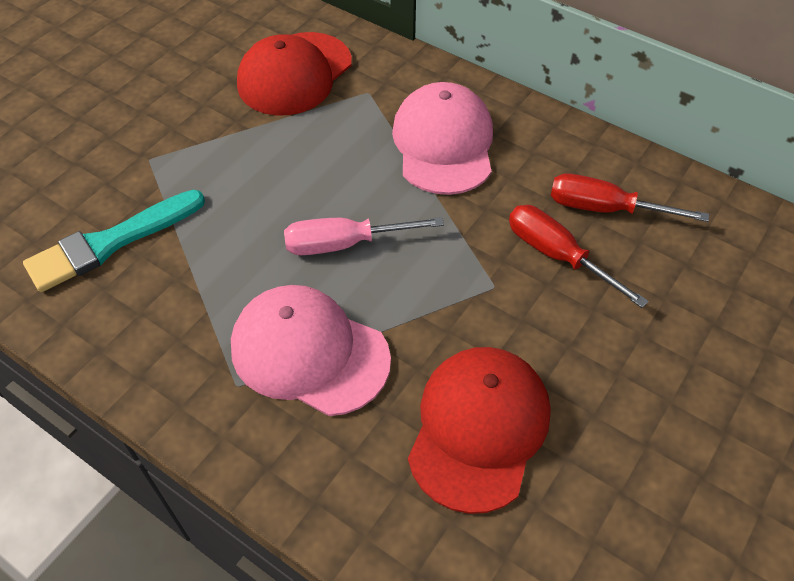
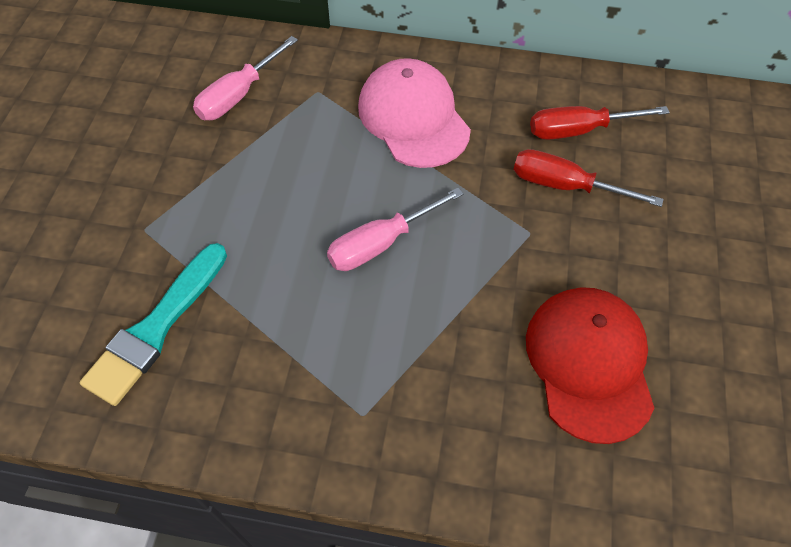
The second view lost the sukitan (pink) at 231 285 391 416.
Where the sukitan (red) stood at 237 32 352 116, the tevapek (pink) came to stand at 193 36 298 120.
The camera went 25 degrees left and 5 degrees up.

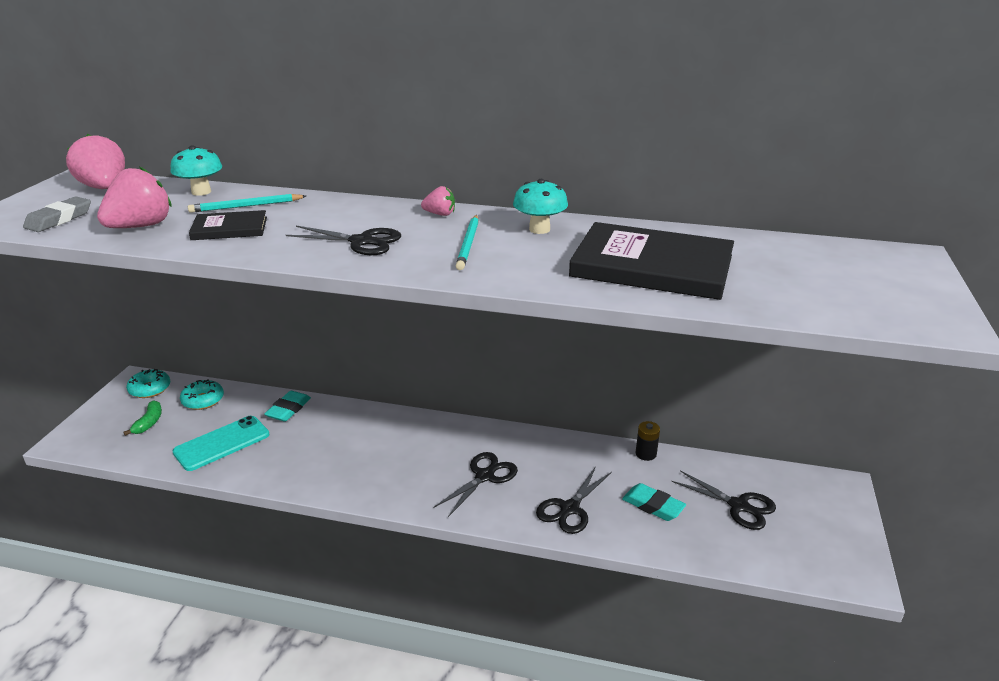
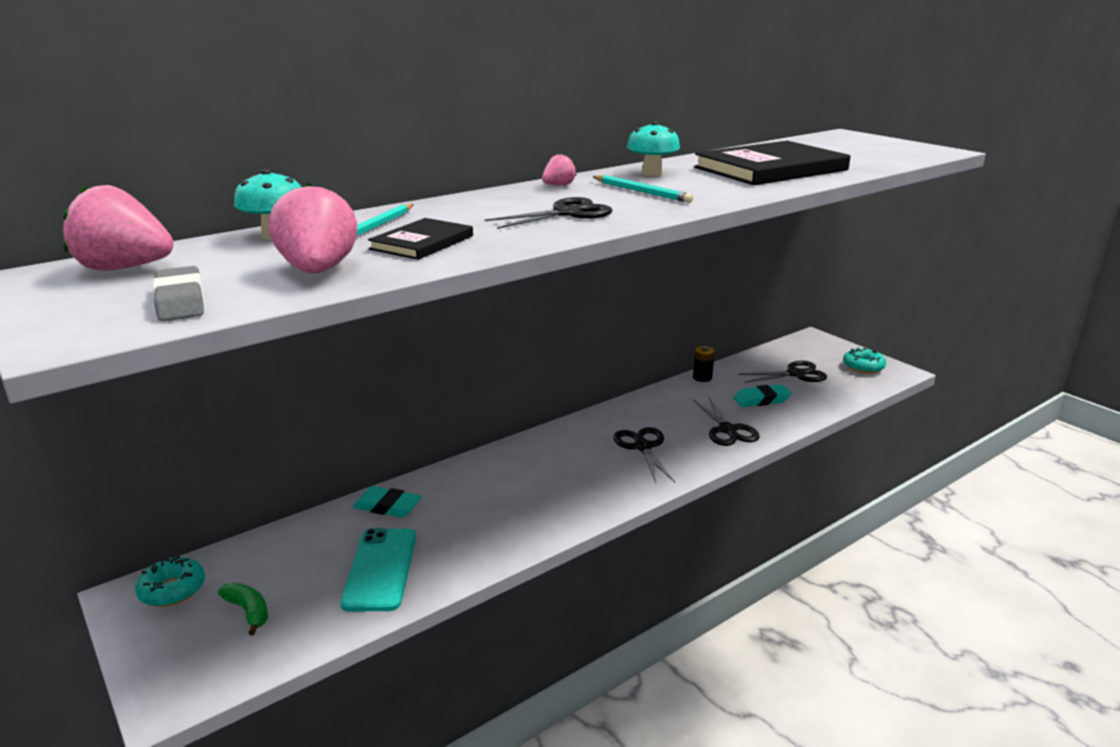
The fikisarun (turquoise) ended up elsewhere, having gone from 180 379 224 410 to 843 348 886 374.
The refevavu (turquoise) at 264 391 311 422 ended up facing another way, 45 degrees counterclockwise from before.
The camera went 50 degrees left and 5 degrees down.

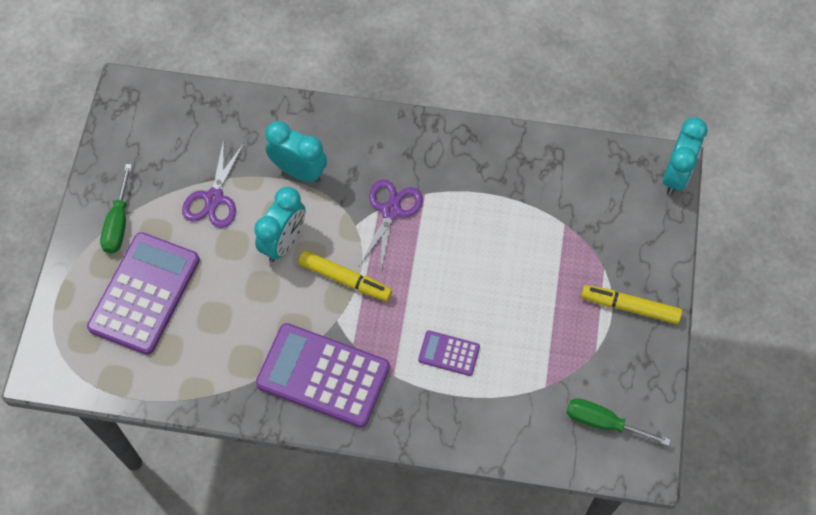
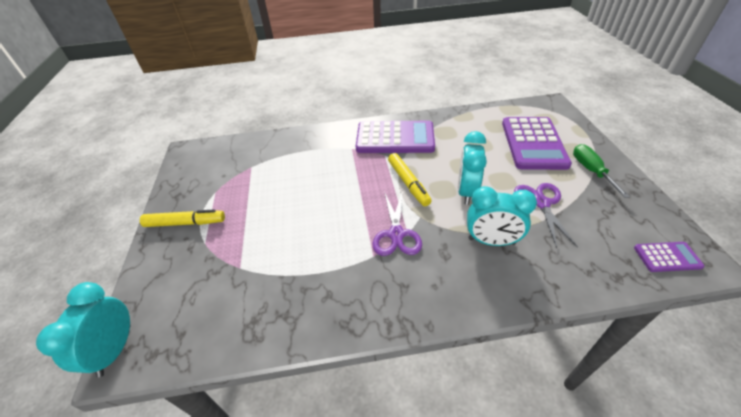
The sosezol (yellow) at 298 251 392 301 ended up facing another way, 120 degrees counterclockwise from before.
The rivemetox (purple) ended up elsewhere, having gone from 418 330 480 376 to 634 242 705 272.
The second view lost the tevapek (green) at 566 398 671 446.
The camera went 165 degrees right and 20 degrees down.

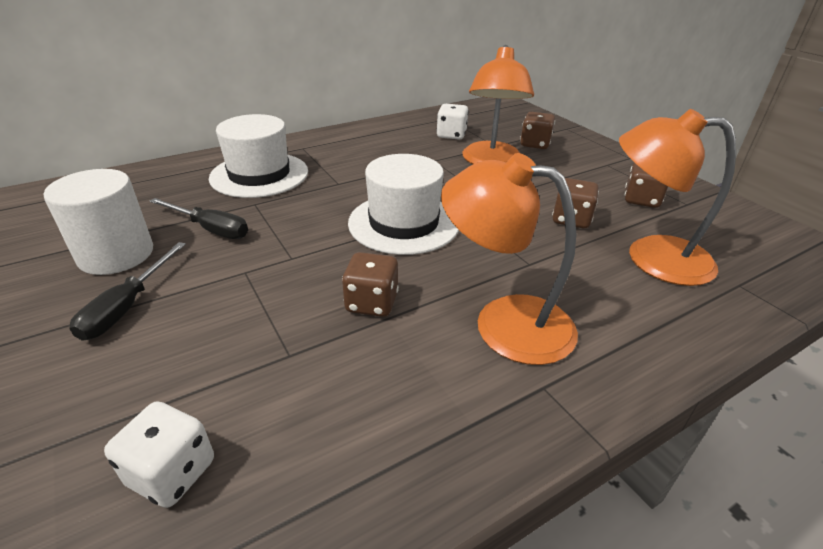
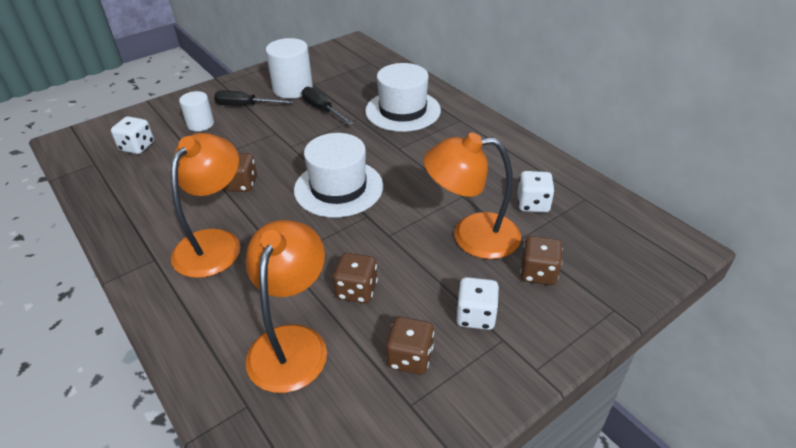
The tevapek (black) at 150 198 248 239 ended up facing another way, 120 degrees clockwise from before.
The second view gained the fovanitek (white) at 179 91 214 131.
The second view gained the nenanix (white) at 456 277 499 330.
The camera went 85 degrees right and 5 degrees up.

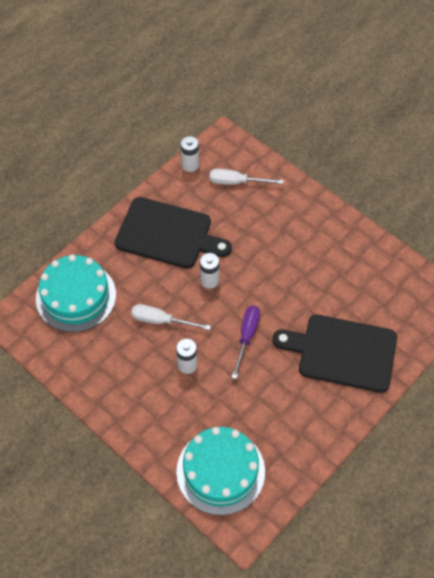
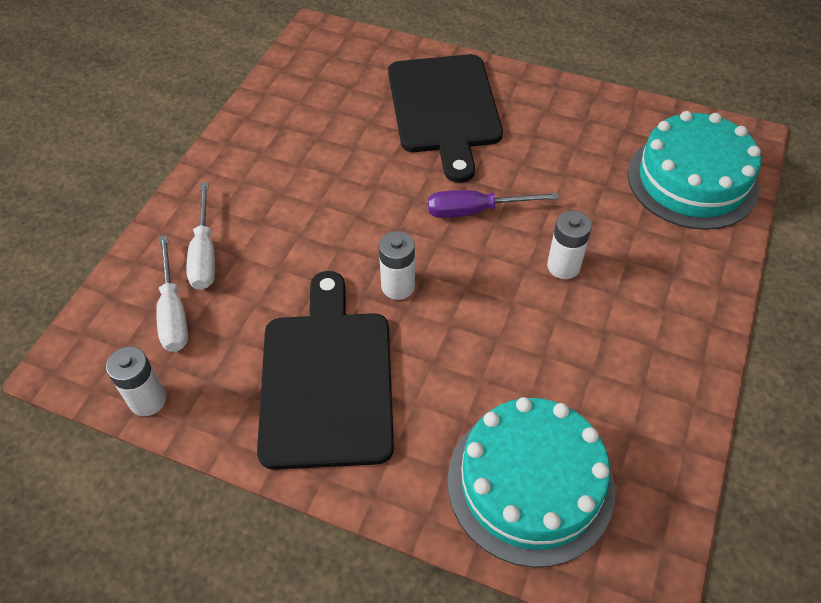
The tevapek (white) ended up elsewhere, having gone from 131 304 211 330 to 186 182 215 290.
The camera went 110 degrees left and 5 degrees down.

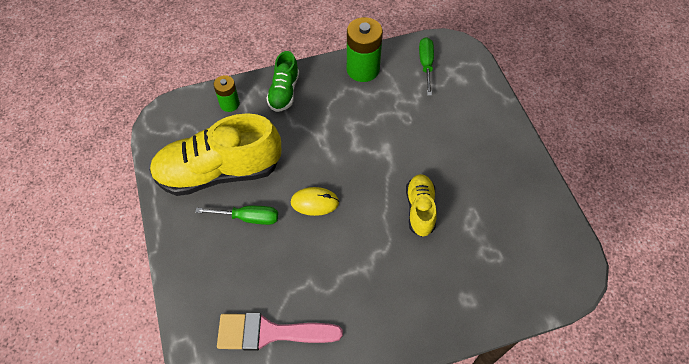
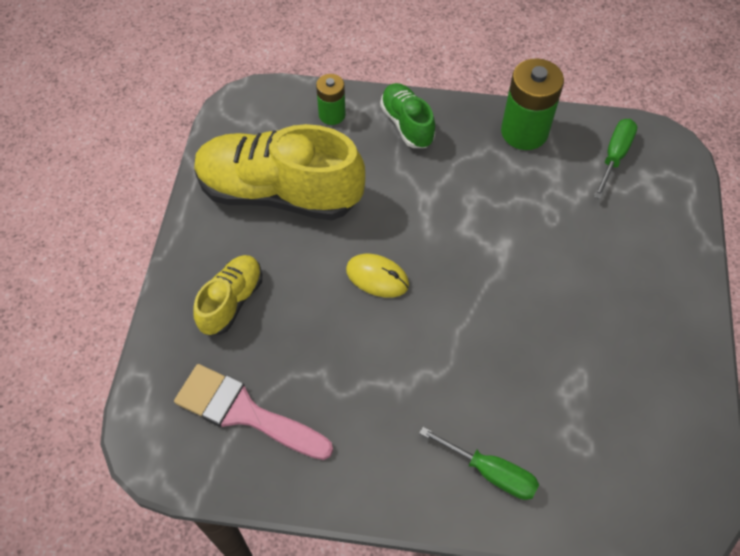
The tevapek (green) ended up elsewhere, having gone from 195 206 278 225 to 419 427 539 500.
The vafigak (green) at 266 51 299 112 ended up facing another way, 120 degrees clockwise from before.
The vafigak (yellow) ended up elsewhere, having gone from 406 174 437 237 to 193 255 262 335.
The camera went 25 degrees right and 0 degrees up.

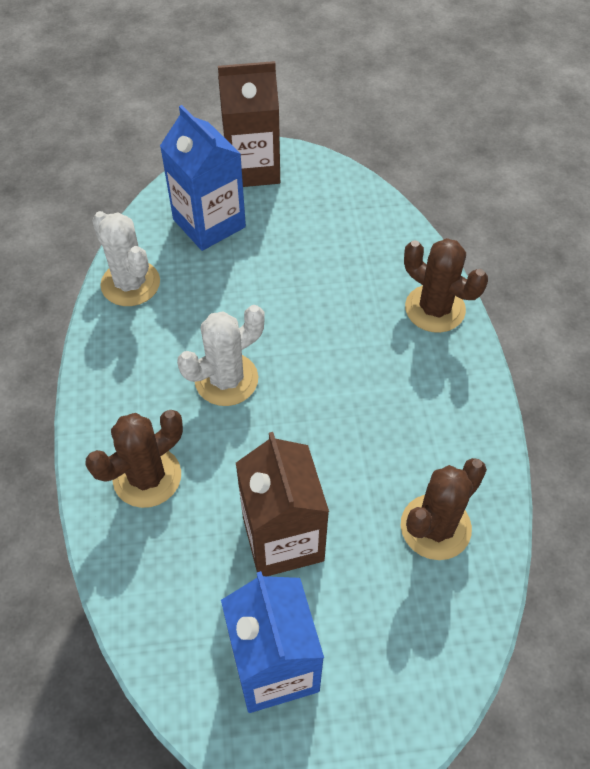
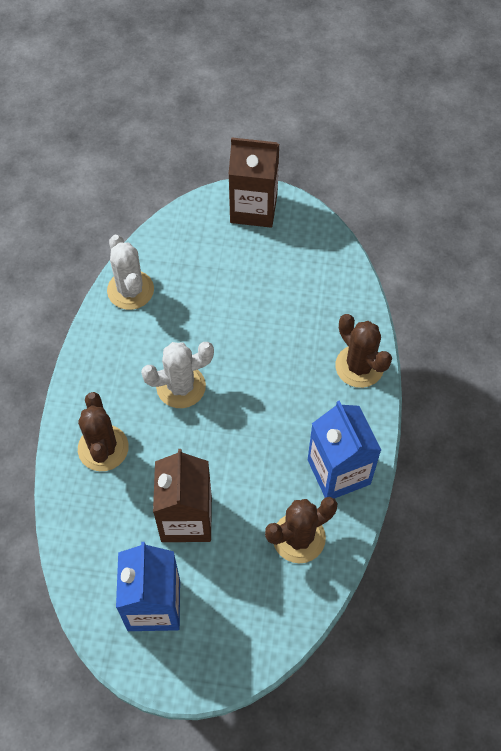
The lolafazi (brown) at 85 410 183 508 ended up facing another way, 75 degrees counterclockwise from before.
The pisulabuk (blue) ended up elsewhere, having gone from 160 105 246 251 to 308 400 381 499.
The camera went 15 degrees right and 5 degrees up.

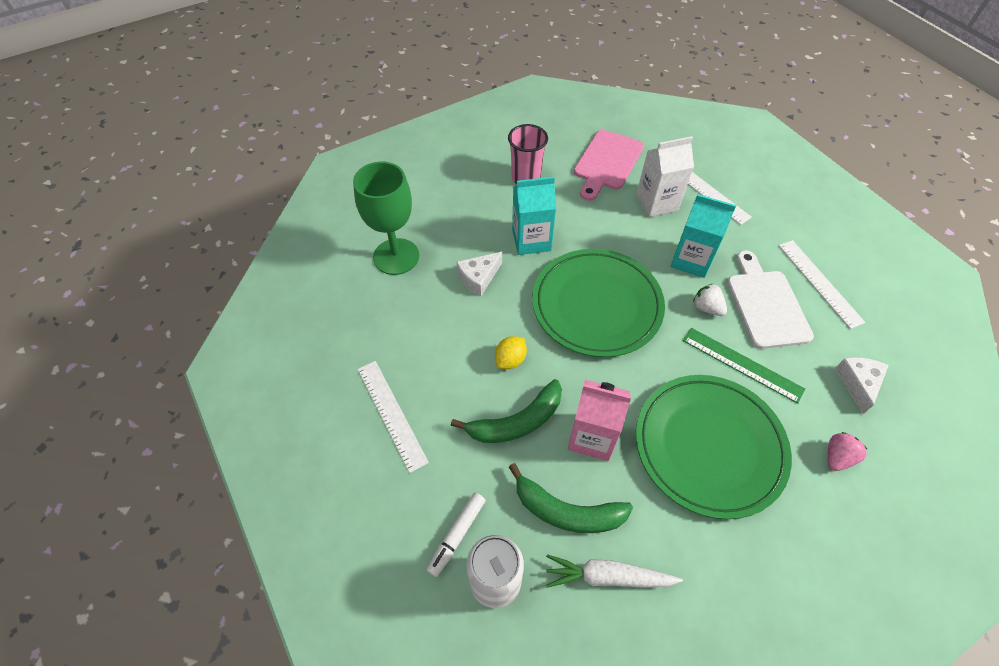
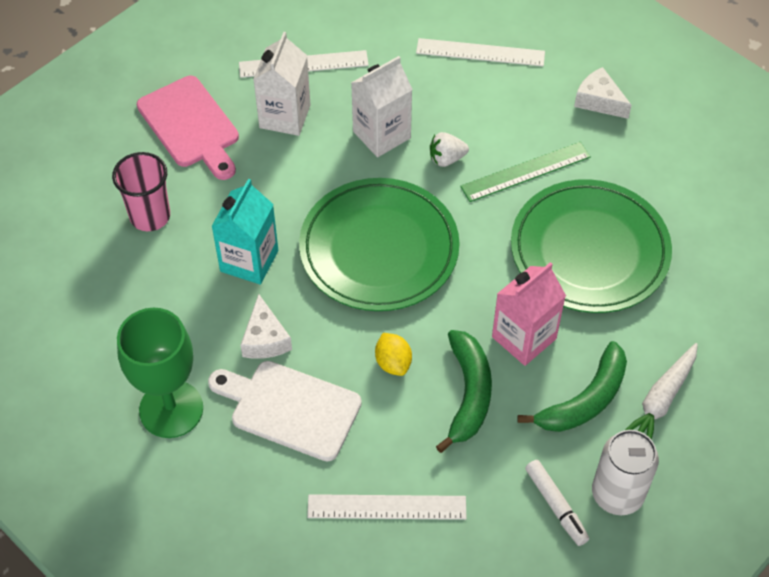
What was the pisulabuk (turquoise) at 671 194 736 278 turned into the pisulabuk (white) at 351 56 413 157.
The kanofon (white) ended up elsewhere, having gone from 727 250 814 349 to 208 361 362 462.
The second view lost the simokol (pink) at 828 432 868 471.
The camera went 60 degrees left and 0 degrees up.

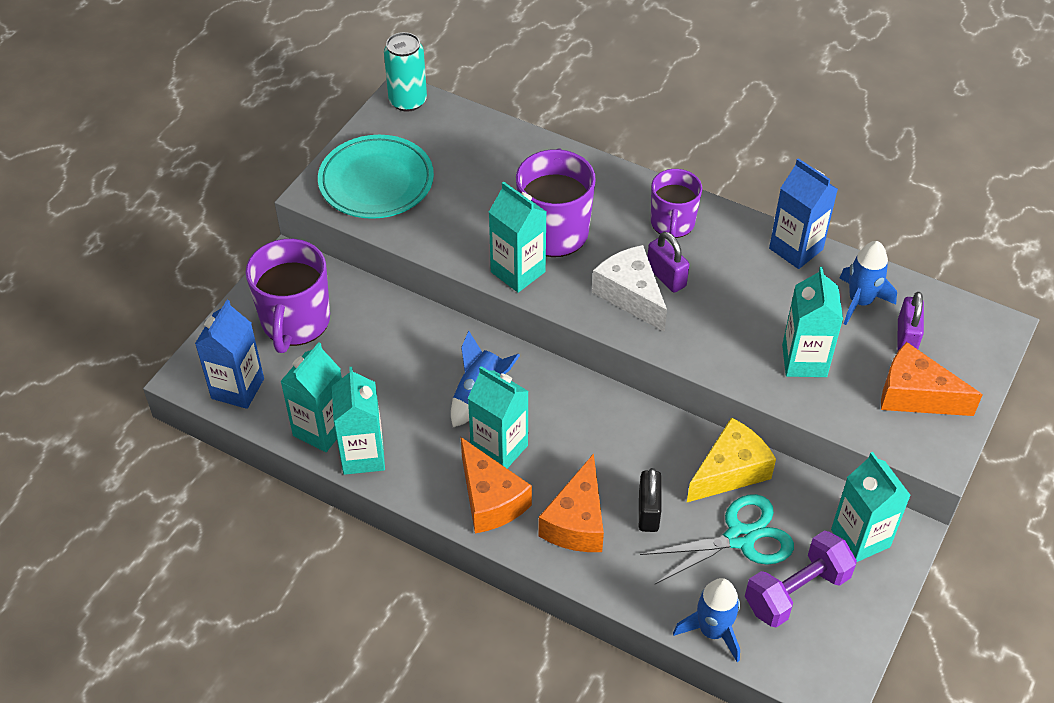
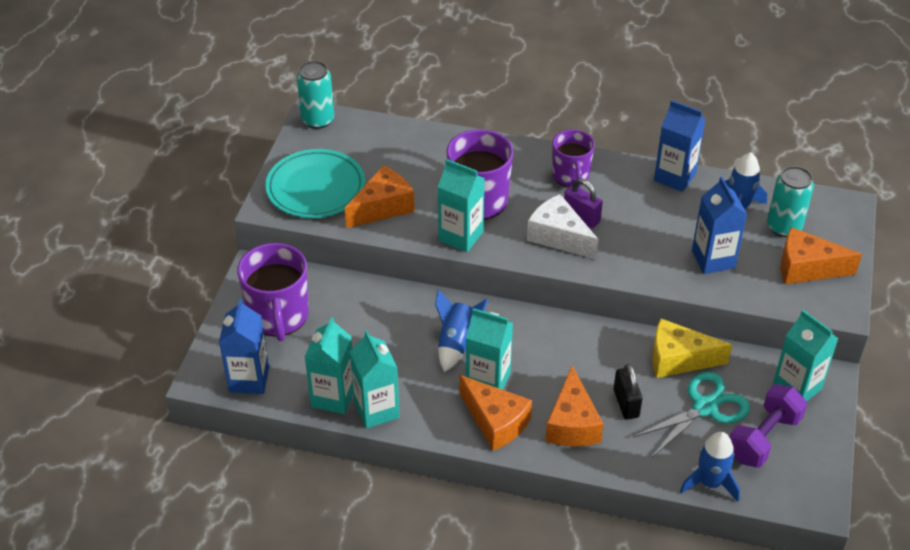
The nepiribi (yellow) at 687 417 776 502 ended up facing another way, 120 degrees counterclockwise from before.
What was the pisulabuk (turquoise) at 782 267 843 377 turned into the pisulabuk (blue) at 692 177 747 274.
Where the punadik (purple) stood at 897 292 924 351, the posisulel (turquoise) came to stand at 767 166 814 237.
The second view gained the nepiribi (orange) at 345 165 415 228.
The camera went 15 degrees left and 5 degrees down.

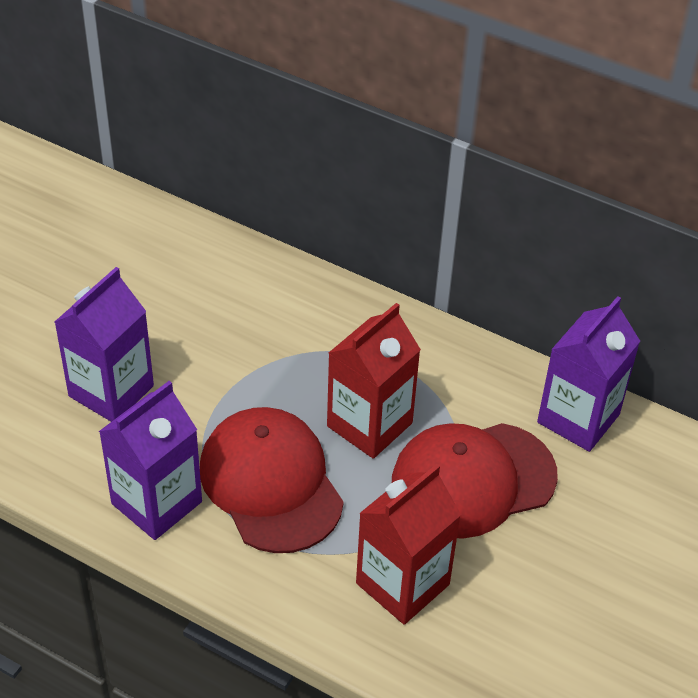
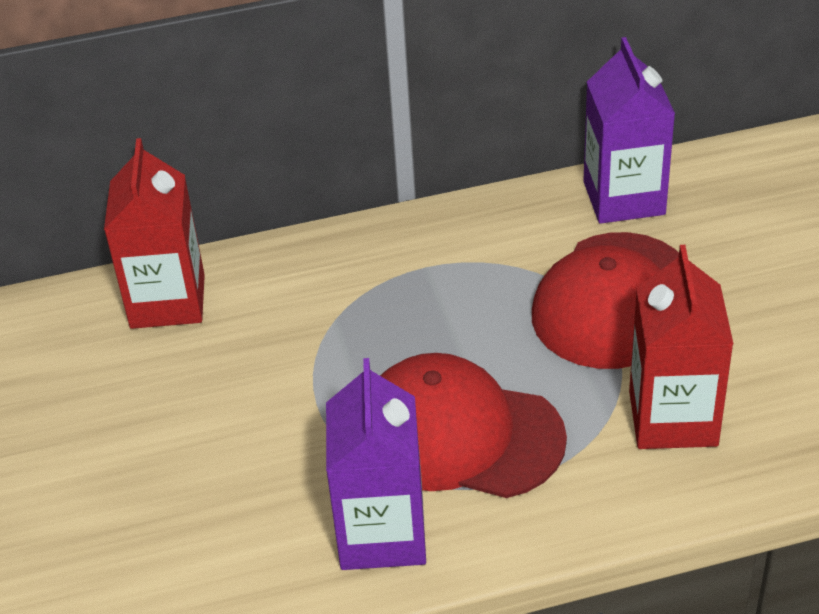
The second view lost the pisulabuk (purple) at 55 267 154 422.
The pisulabuk (red) ended up elsewhere, having gone from 327 303 421 459 to 104 138 205 329.
The camera went 40 degrees left and 5 degrees down.

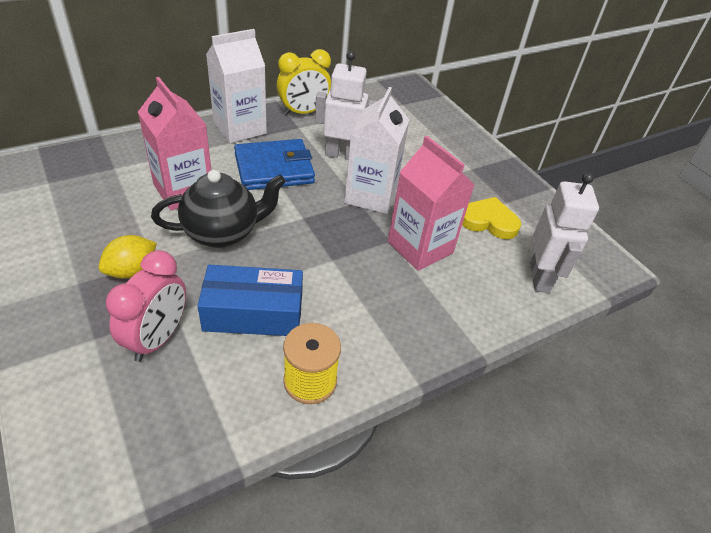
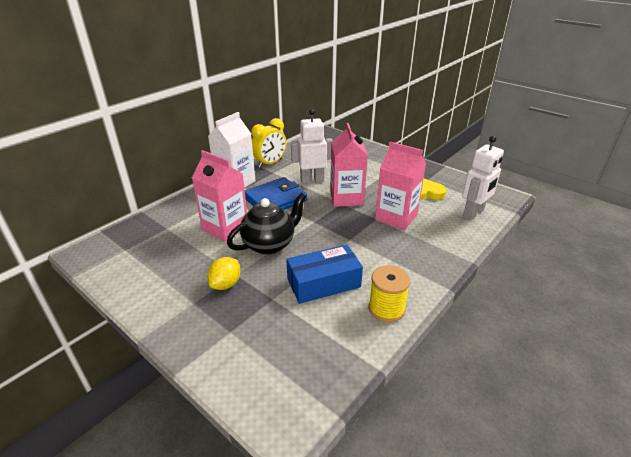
The second view lost the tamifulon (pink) at 106 250 186 362.
What was the pisulabuk (white) at 344 87 409 214 turned into the pisulabuk (pink) at 330 123 368 207.
The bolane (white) at 530 173 599 293 ended up facing another way, 60 degrees clockwise from before.
The camera went 15 degrees left and 10 degrees down.

